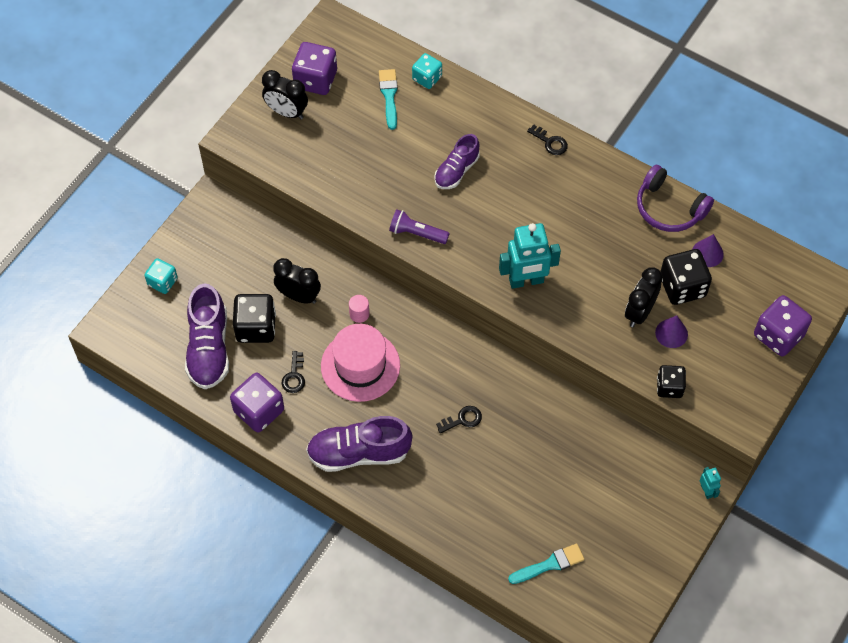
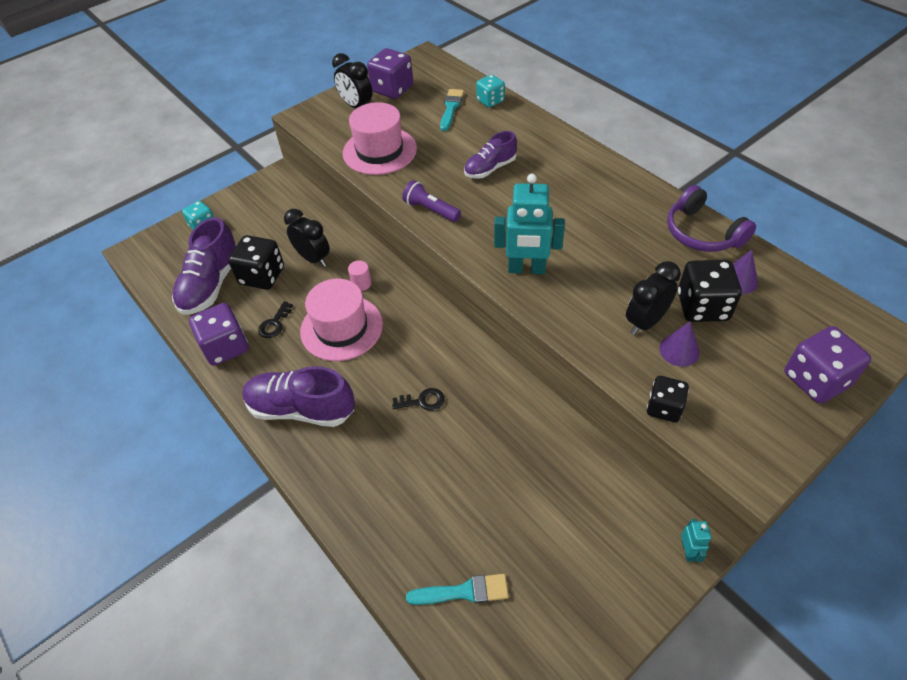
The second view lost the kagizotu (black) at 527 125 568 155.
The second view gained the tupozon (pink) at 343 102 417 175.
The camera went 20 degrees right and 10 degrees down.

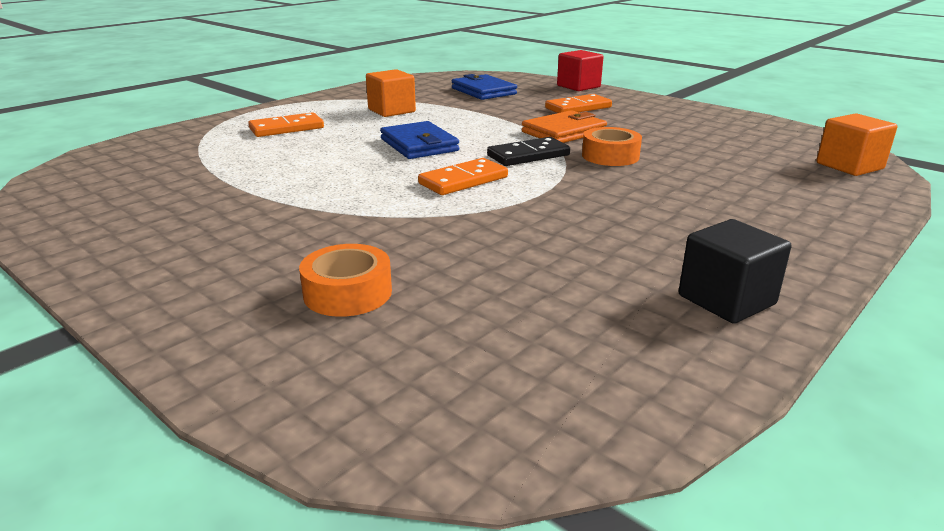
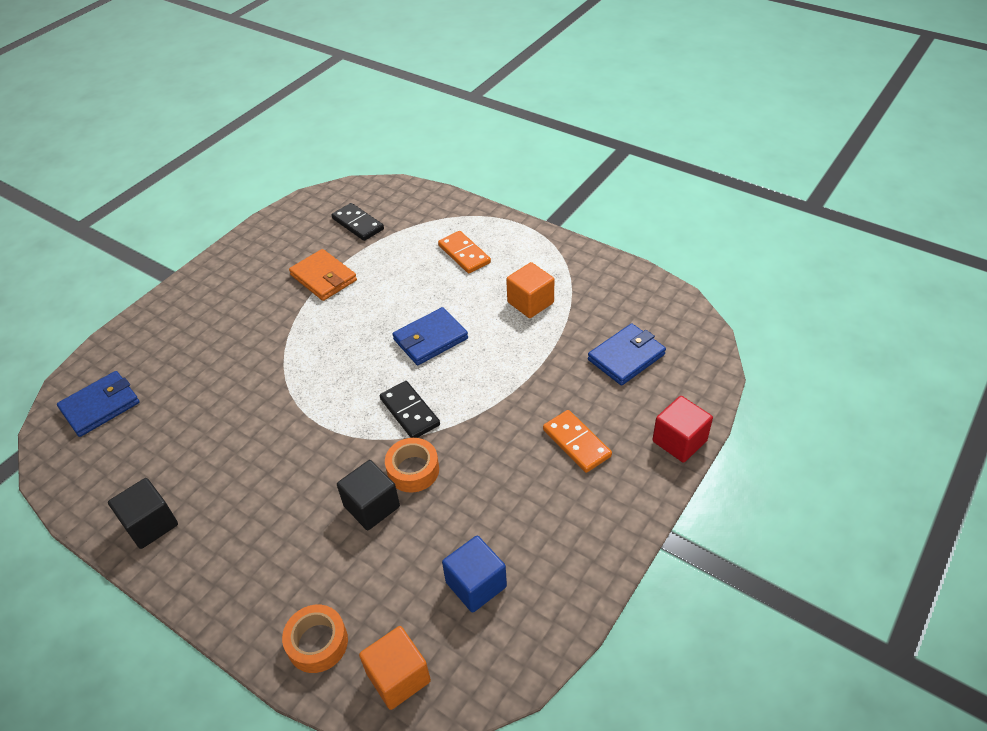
The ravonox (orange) ended up elsewhere, having gone from 299 244 392 317 to 282 605 348 673.
The second view lost the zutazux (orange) at 418 158 508 195.
The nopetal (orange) ended up elsewhere, having gone from 522 110 607 143 to 289 249 357 301.
The second view gained the nopetal (blue) at 57 371 140 437.
The second view gained the zutazux (black) at 332 203 384 241.
The second view gained the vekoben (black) at 337 460 400 530.
The second view gained the vekoben (blue) at 442 536 507 613.
The camera went 85 degrees right and 20 degrees up.

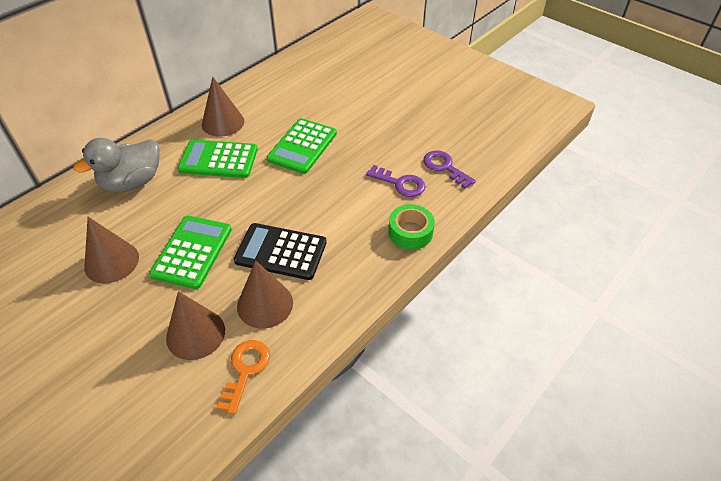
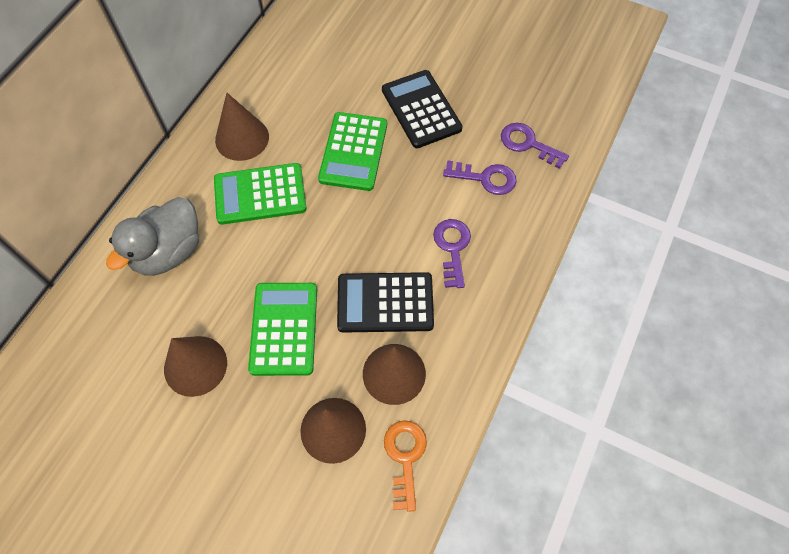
The second view lost the ravonox (green) at 388 204 435 250.
The second view gained the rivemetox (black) at 382 70 463 148.
The second view gained the kagizotu (purple) at 433 219 471 288.
The camera went 15 degrees left and 15 degrees up.

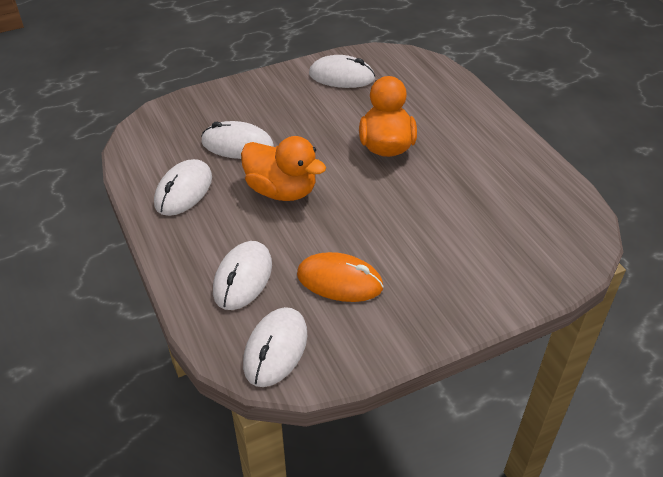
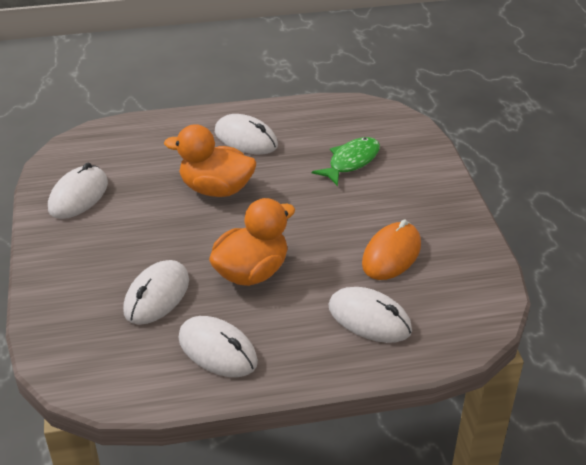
The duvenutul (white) ended up elsewhere, having gone from 243 307 307 387 to 215 114 278 154.
The second view gained the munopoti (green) at 312 137 380 186.
The camera went 75 degrees left and 5 degrees down.

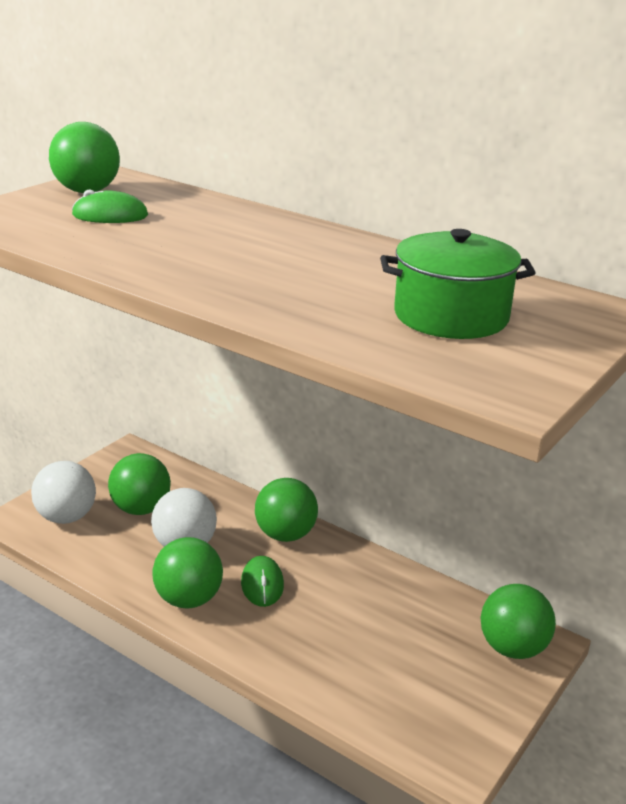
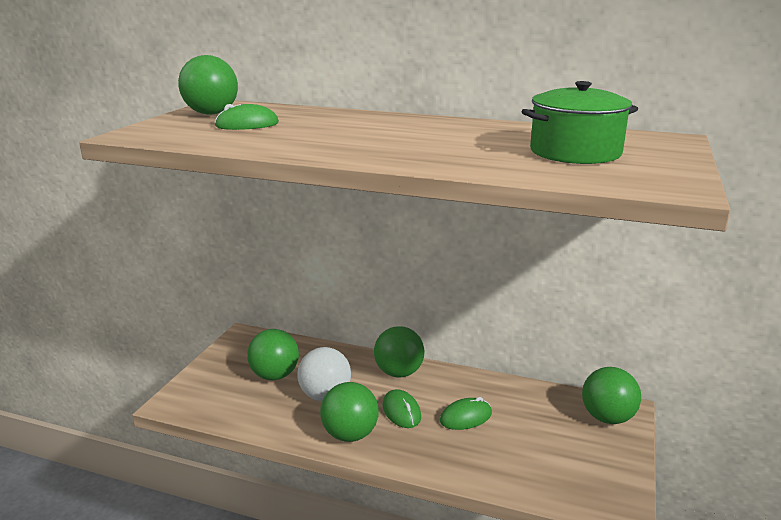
The second view lost the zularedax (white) at 31 461 96 524.
The second view gained the duvenutul (green) at 440 397 492 430.
The camera went 15 degrees left and 5 degrees down.

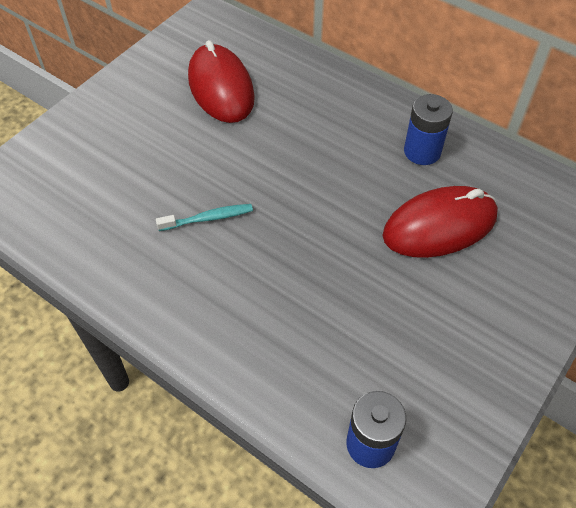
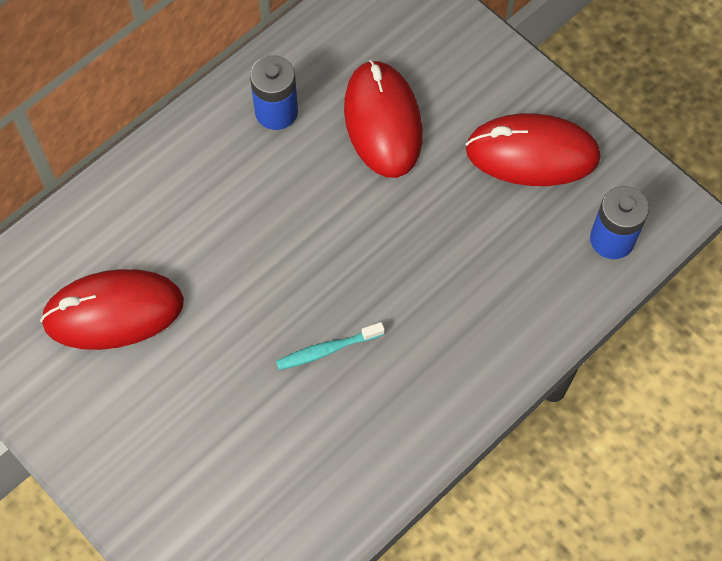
The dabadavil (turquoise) at 156 204 253 231 ended up facing another way, 105 degrees counterclockwise from before.
The second view gained the duvenutul (red) at 466 113 601 186.
The camera went 80 degrees left and 10 degrees up.

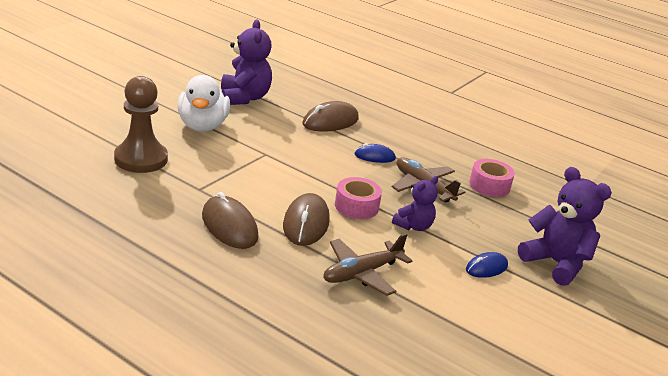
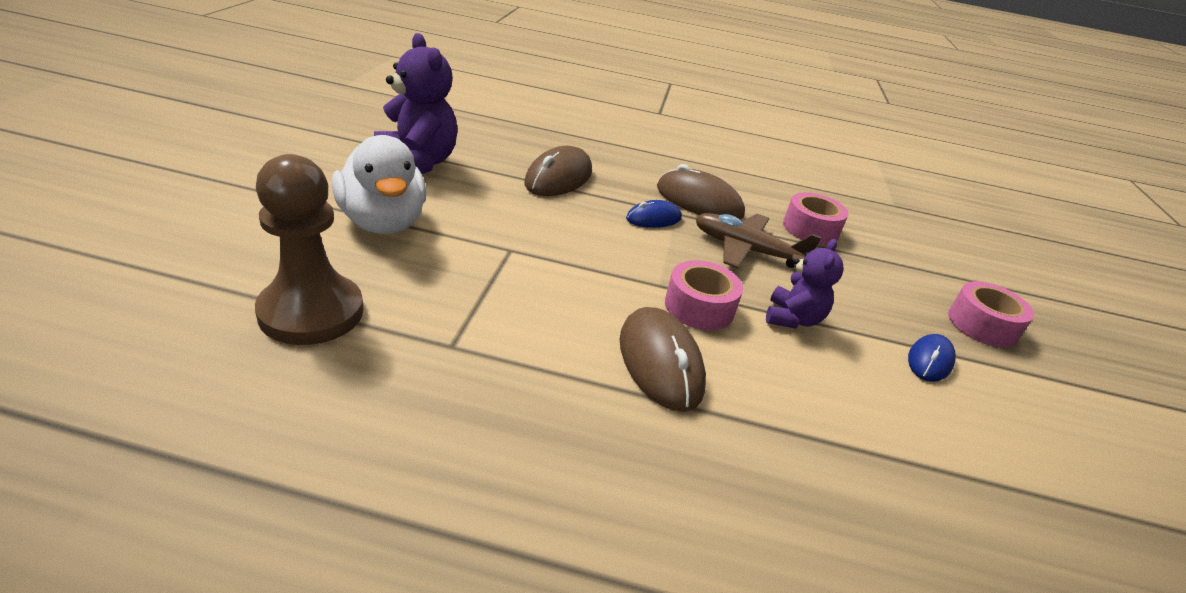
The duvenutul (brown) ended up elsewhere, having gone from 202 192 259 249 to 657 164 745 220.
The second view lost the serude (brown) at 323 233 412 296.
Where the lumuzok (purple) stood at 518 167 612 286, the ravonox (pink) came to stand at 948 281 1034 347.
The camera went 25 degrees left and 5 degrees up.

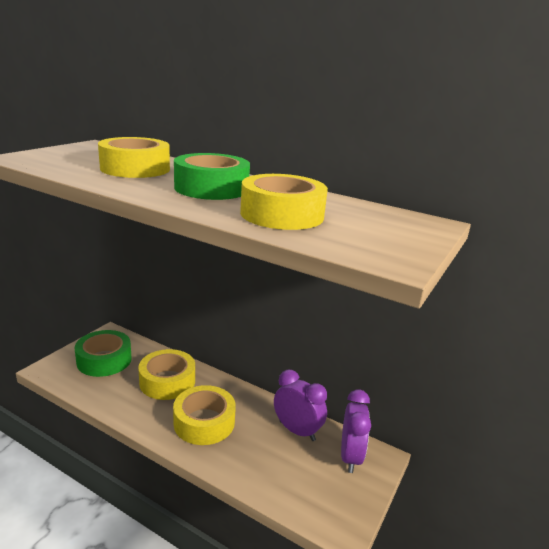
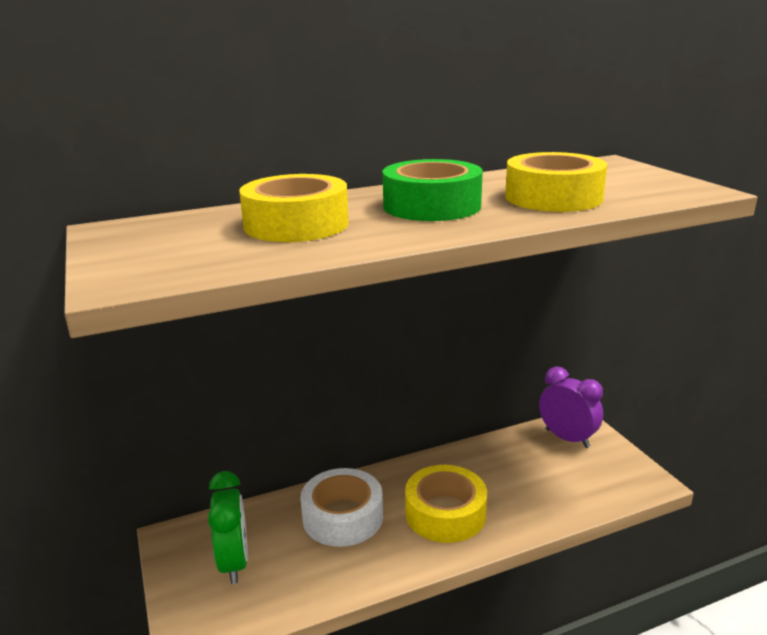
Where the ravonox (green) stood at 75 330 132 377, the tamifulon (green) came to stand at 208 471 248 584.
What was the ravonox (yellow) at 138 349 195 400 turned into the ravonox (white) at 300 468 383 547.
The second view lost the tamifulon (purple) at 274 369 327 441.
The camera went 50 degrees left and 0 degrees up.

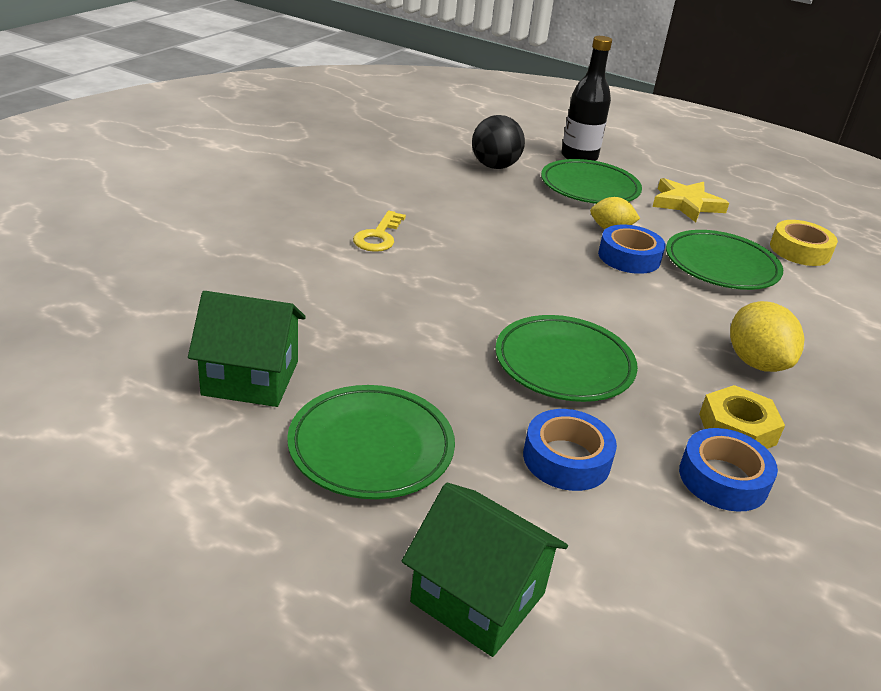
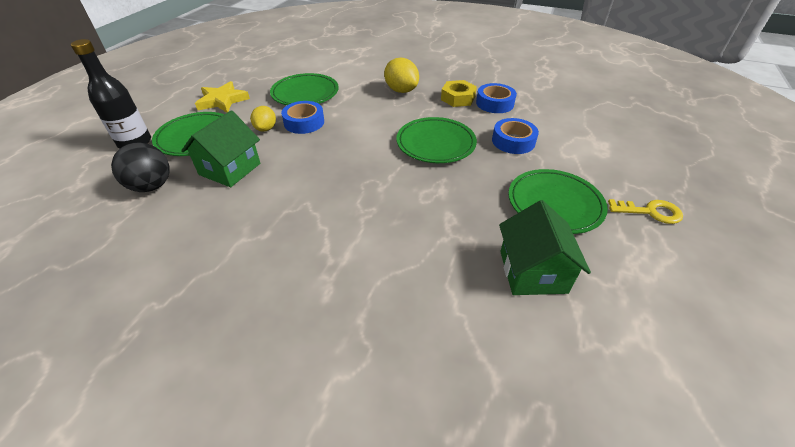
The kagizotu (yellow) ended up elsewhere, having gone from 353 211 406 252 to 608 199 683 224.
The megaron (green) ended up elsewhere, having gone from 402 483 568 657 to 181 110 260 187.
The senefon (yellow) at 730 301 805 372 ended up facing another way, 75 degrees clockwise from before.
The second view lost the ravonox (yellow) at 770 220 838 266.
The camera went 95 degrees left and 10 degrees up.

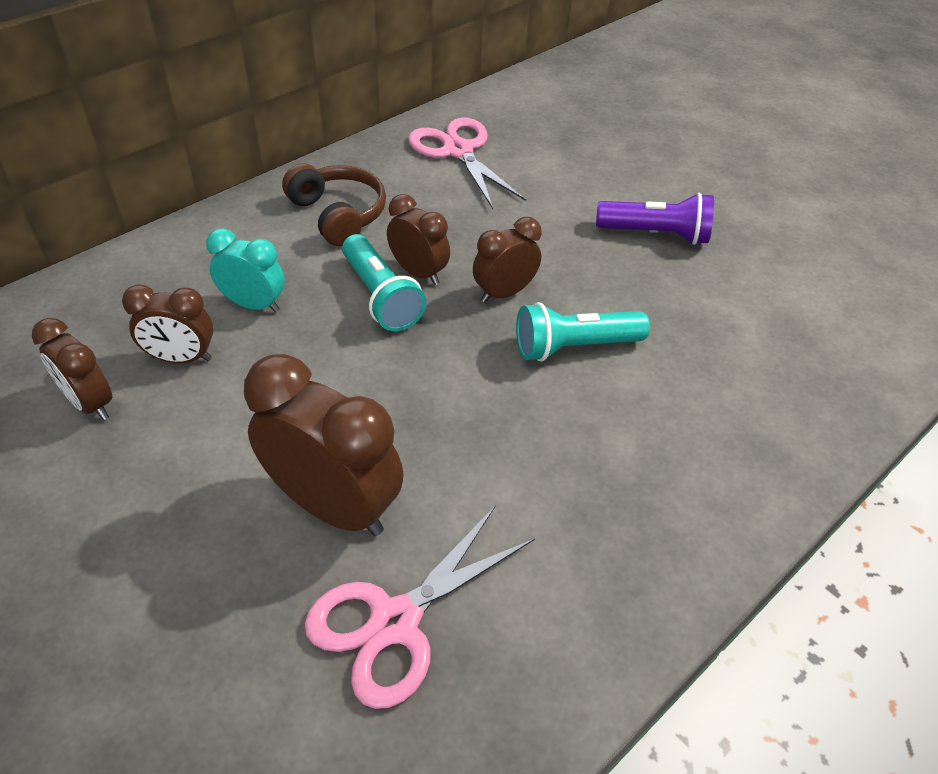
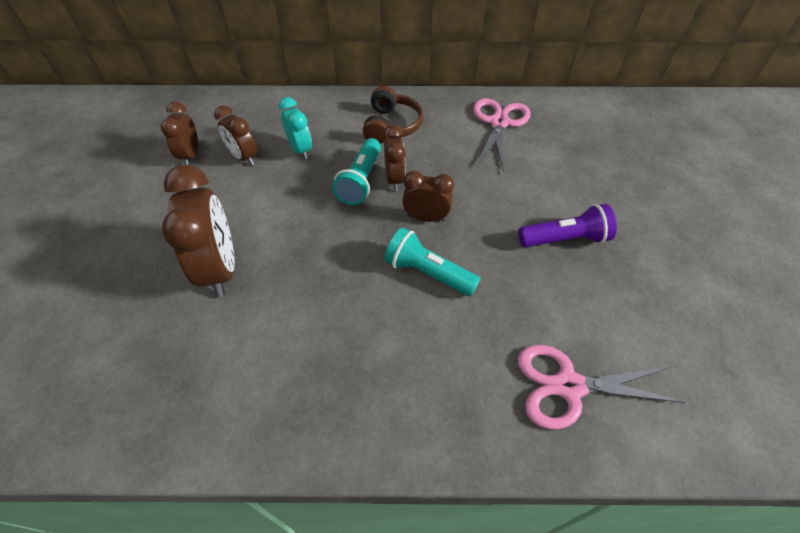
The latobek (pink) ended up elsewhere, having gone from 304 505 535 709 to 517 345 686 429.
The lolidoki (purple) at 596 193 714 245 ended up facing another way, 60 degrees counterclockwise from before.
The camera went 45 degrees right and 5 degrees up.

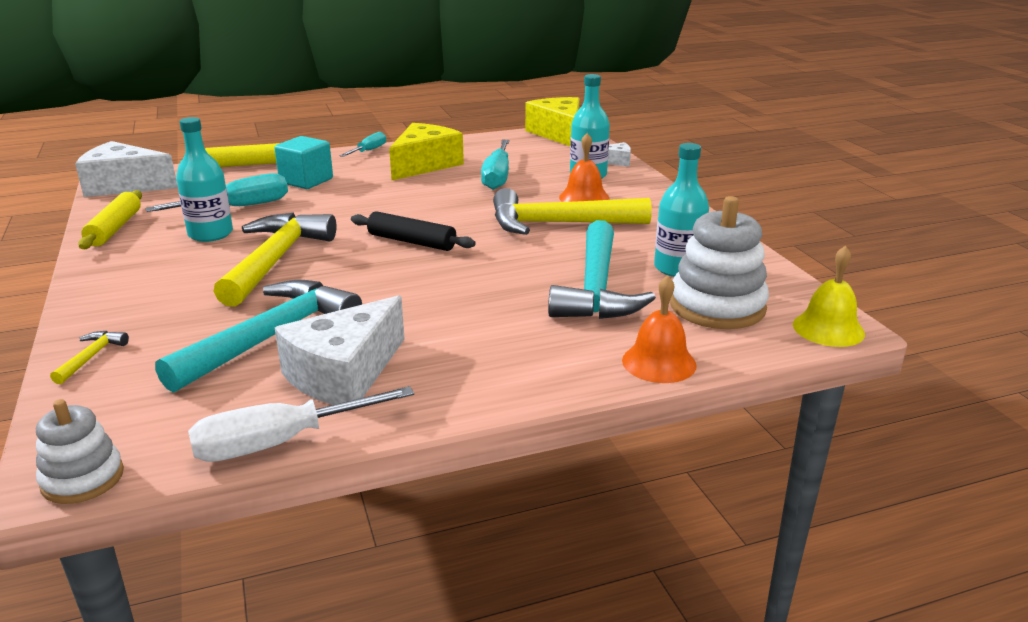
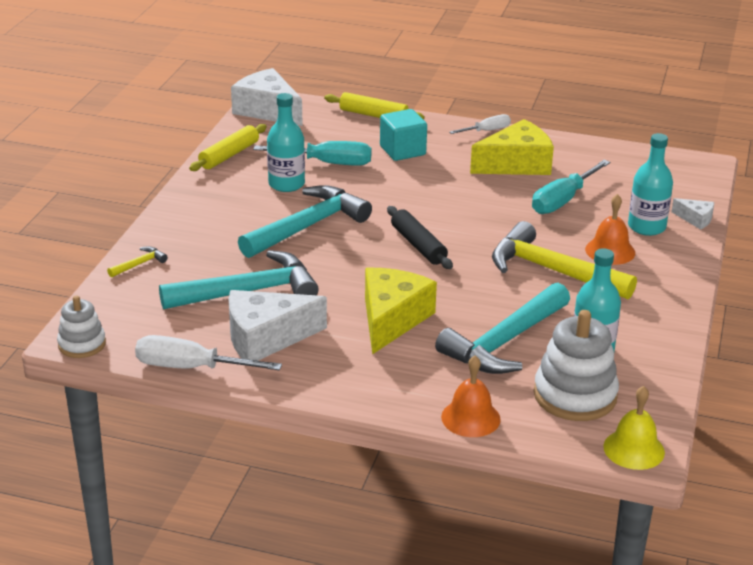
What was the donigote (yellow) at 214 213 337 307 turned into the donigote (turquoise) at 238 185 372 258.
What was the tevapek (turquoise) at 340 132 386 157 turned into the tevapek (white) at 450 114 511 134.
The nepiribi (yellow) ended up elsewhere, having gone from 525 97 580 146 to 365 268 437 354.
The camera went 35 degrees right and 5 degrees up.

